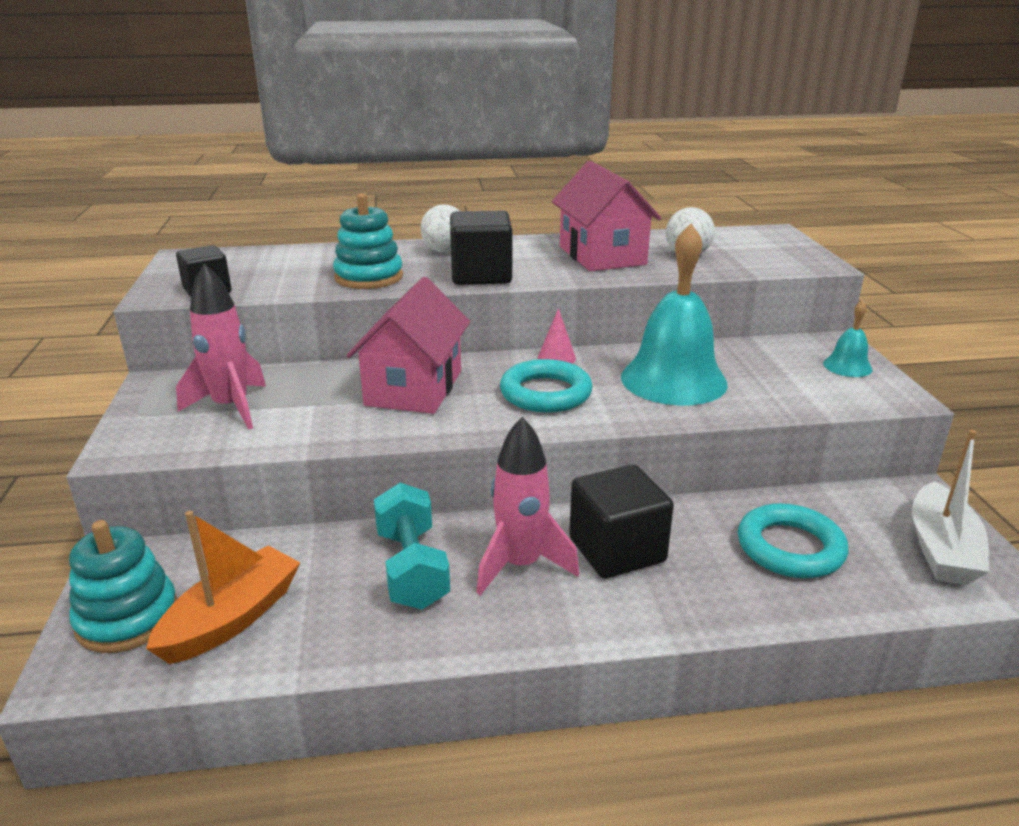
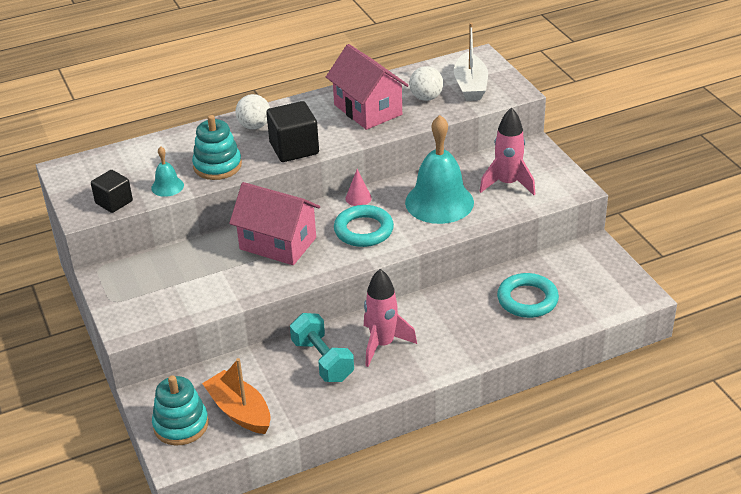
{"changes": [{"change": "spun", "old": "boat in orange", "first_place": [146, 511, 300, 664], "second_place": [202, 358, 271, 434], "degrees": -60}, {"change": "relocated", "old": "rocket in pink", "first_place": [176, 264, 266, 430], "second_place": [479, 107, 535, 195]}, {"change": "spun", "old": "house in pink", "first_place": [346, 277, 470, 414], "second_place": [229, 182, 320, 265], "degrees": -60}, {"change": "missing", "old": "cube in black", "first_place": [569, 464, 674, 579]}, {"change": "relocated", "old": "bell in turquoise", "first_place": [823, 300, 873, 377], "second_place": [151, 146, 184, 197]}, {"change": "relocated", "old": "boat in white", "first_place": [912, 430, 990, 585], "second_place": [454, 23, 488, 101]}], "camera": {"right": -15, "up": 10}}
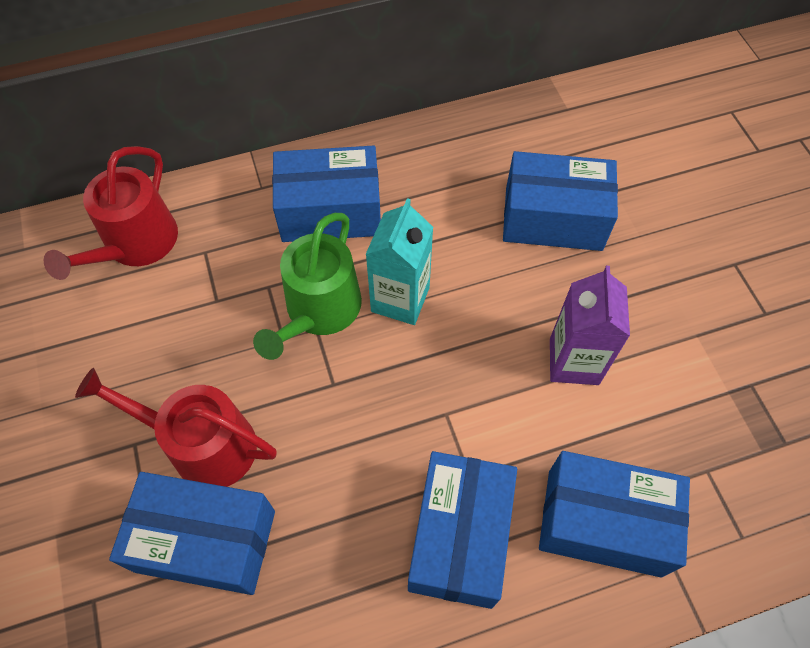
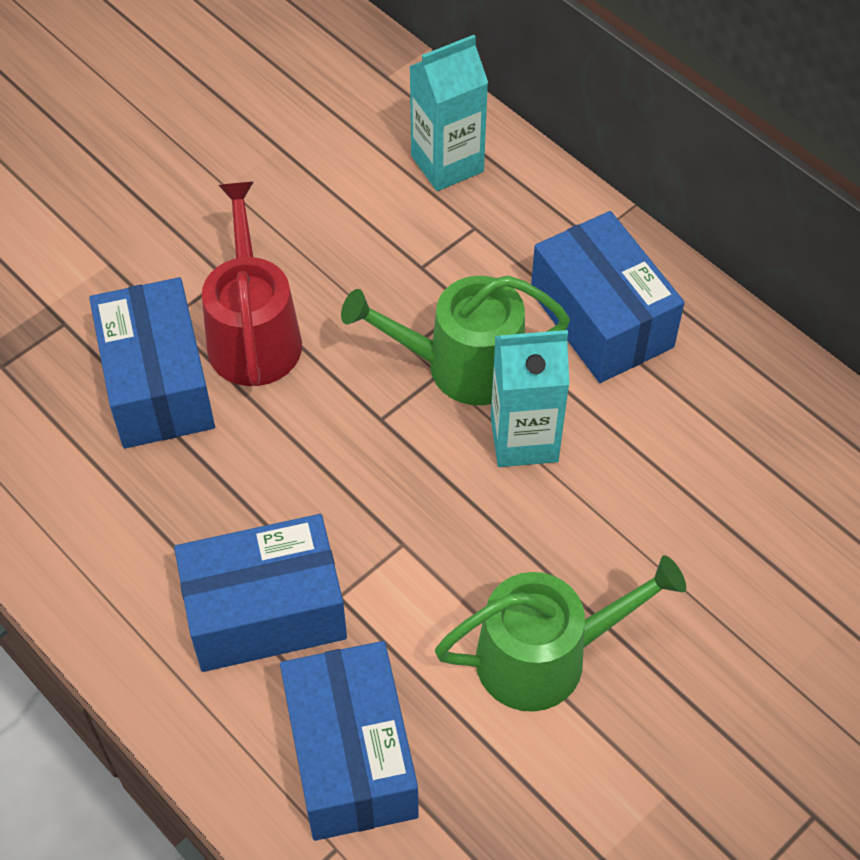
{"changes": [{"change": "exchanged", "old": "watering can in red", "new": "carton in turquoise", "first_place": [44, 146, 178, 280], "second_place": [409, 35, 488, 191]}, {"change": "missing", "old": "box in blue", "first_place": [503, 151, 618, 251]}, {"change": "exchanged", "old": "carton in purple", "new": "watering can in green", "first_place": [550, 266, 630, 385], "second_place": [435, 555, 686, 712]}], "camera": {"right": 65, "up": -5}}
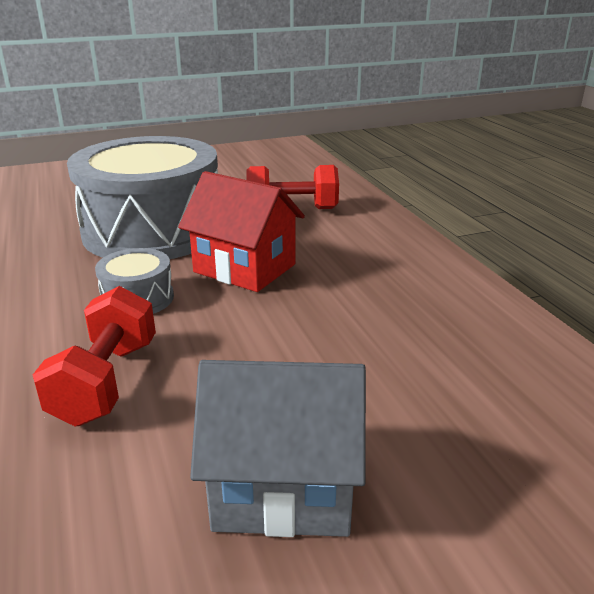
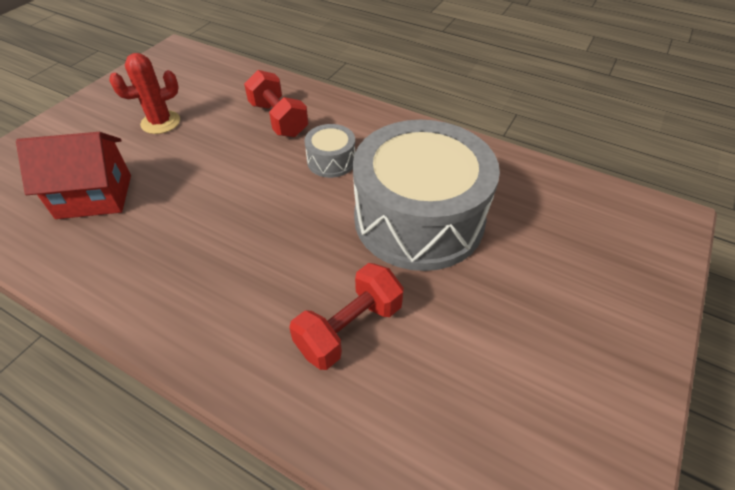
{"changes": [{"change": "relocated", "old": "house in red", "first_place": [178, 171, 305, 292], "second_place": [16, 132, 131, 219]}, {"change": "exchanged", "old": "house in grey", "new": "cactus in red", "first_place": [190, 360, 366, 537], "second_place": [109, 53, 180, 134]}], "camera": {"right": 140, "up": 20}}
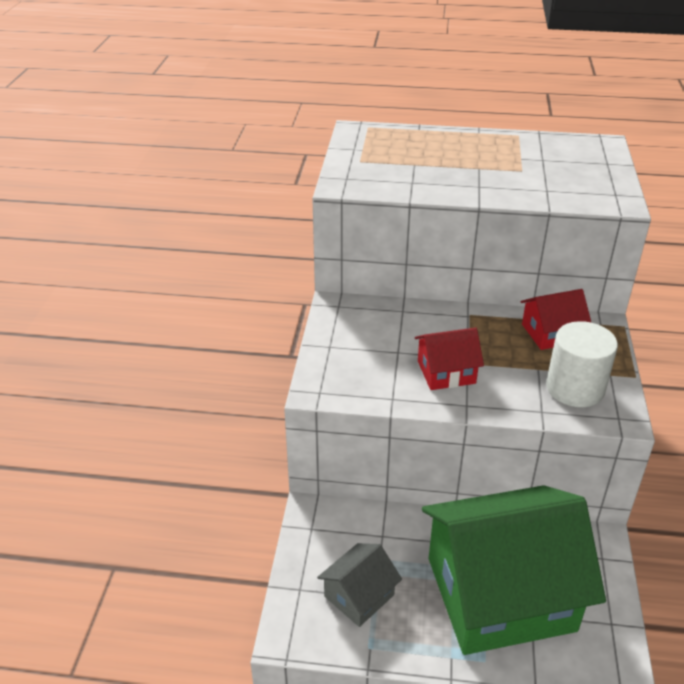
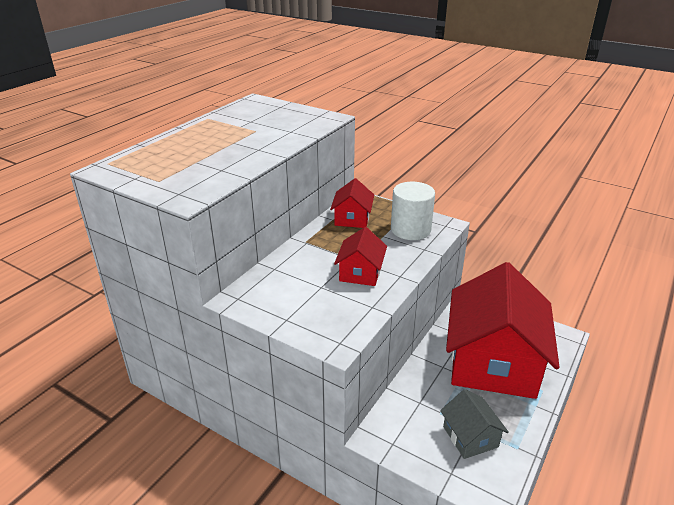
{"changes": [{"change": "colour", "old": "house in green", "new": "house in red", "first_place": [422, 485, 606, 655], "second_place": [446, 262, 560, 399]}], "camera": {"right": -65, "up": -5}}
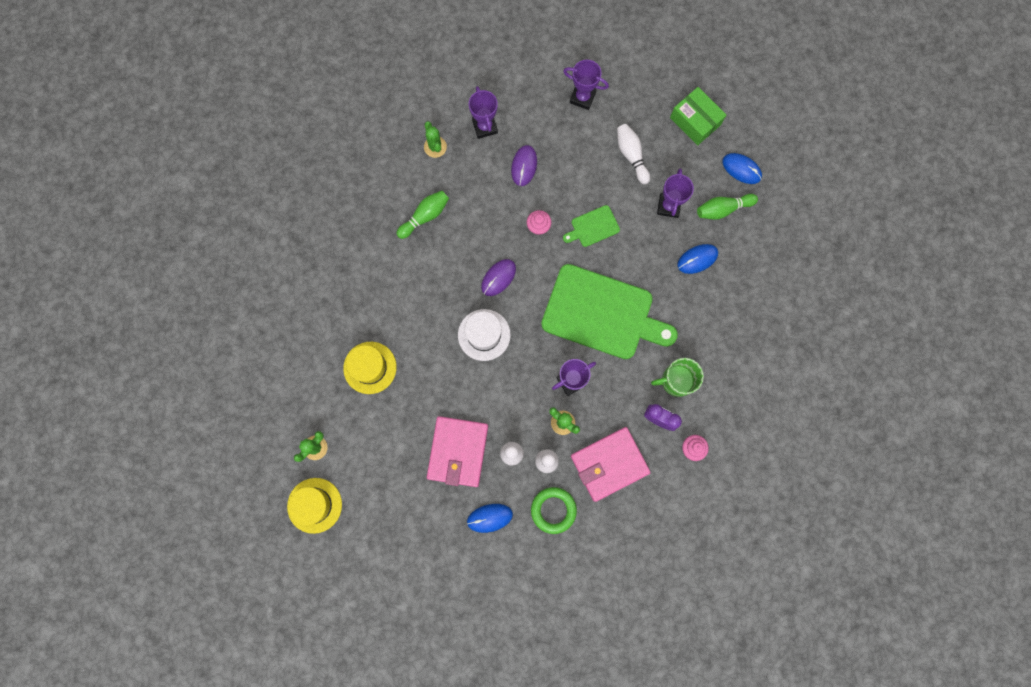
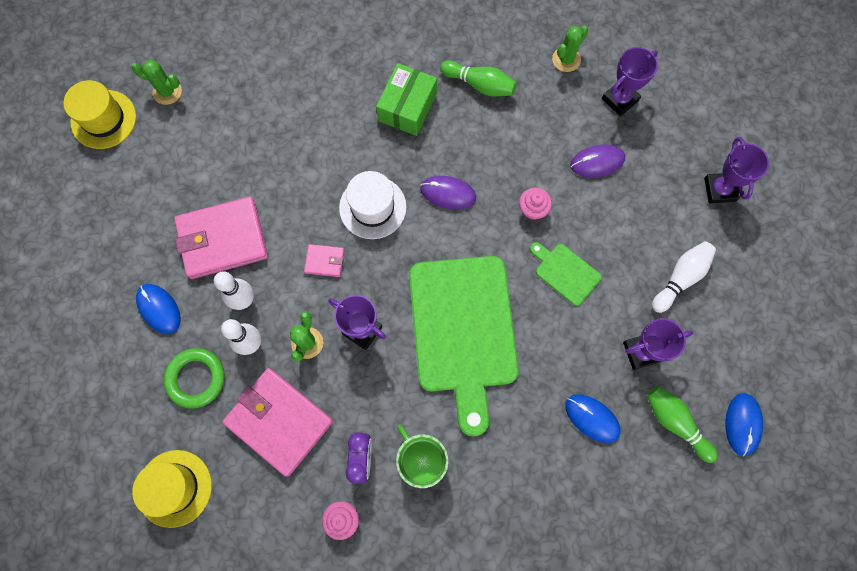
{"changes": [{"change": "relocated", "old": "hat in yellow", "first_place": [343, 342, 397, 394], "second_place": [132, 450, 212, 528]}, {"change": "relocated", "old": "box in green", "first_place": [670, 87, 726, 145], "second_place": [376, 63, 437, 136]}, {"change": "appeared", "new": "wallet in pink", "second_place": [304, 244, 345, 277]}], "camera": {"right": 65, "up": -5}}
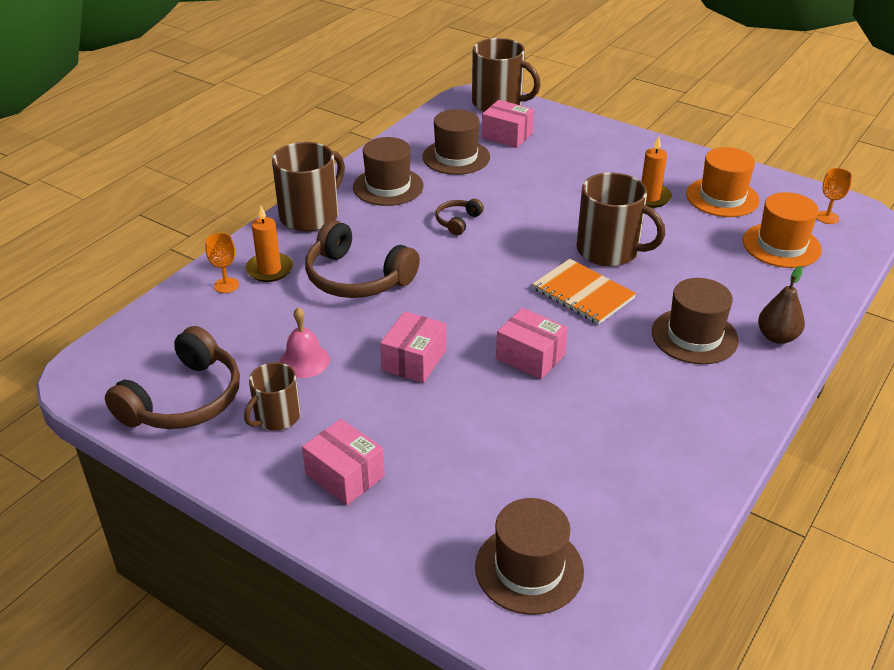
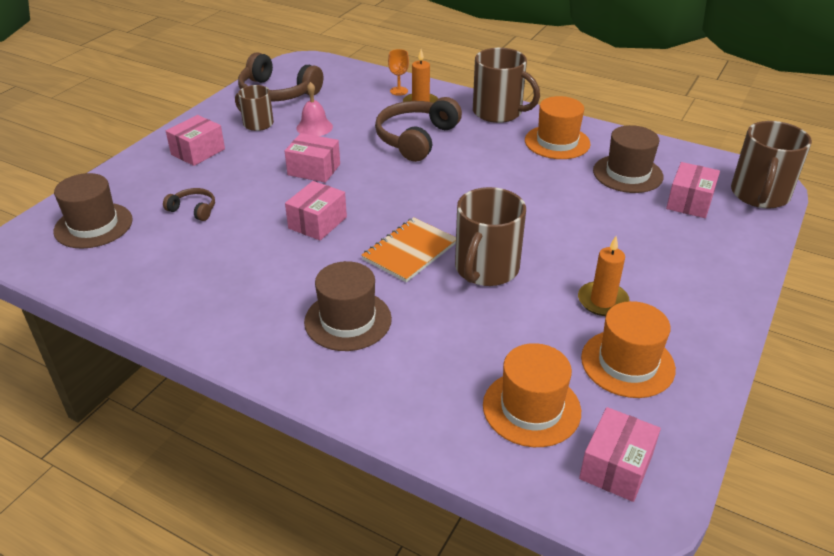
{"changes": [{"change": "colour", "old": "hat in brown", "new": "hat in orange", "first_place": [353, 137, 424, 206], "second_place": [525, 96, 591, 159]}, {"change": "relocated", "old": "headphones in brown", "first_place": [435, 199, 484, 235], "second_place": [163, 188, 215, 221]}, {"change": "missing", "old": "pear in brown", "first_place": [758, 266, 805, 344]}, {"change": "exchanged", "old": "goblet in orange", "new": "box in pink", "first_place": [817, 168, 852, 224], "second_place": [579, 407, 661, 502]}], "camera": {"right": 85, "up": 0}}
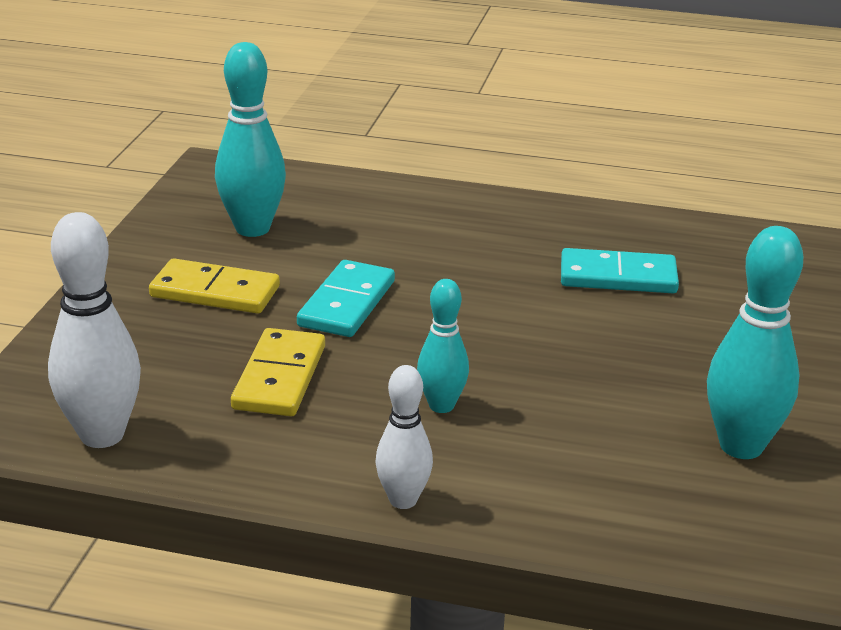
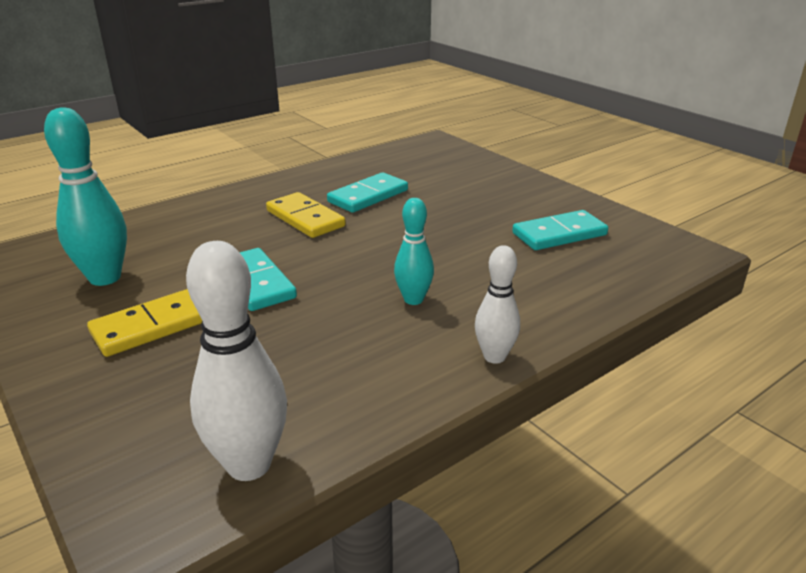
{"changes": [{"change": "relocated", "old": "domino in yellow", "first_place": [231, 328, 325, 416], "second_place": [266, 192, 346, 238]}, {"change": "exchanged", "old": "bowling pin in turquoise", "new": "domino in turquoise", "first_place": [707, 226, 803, 459], "second_place": [512, 210, 608, 250]}], "camera": {"right": -50, "up": 0}}
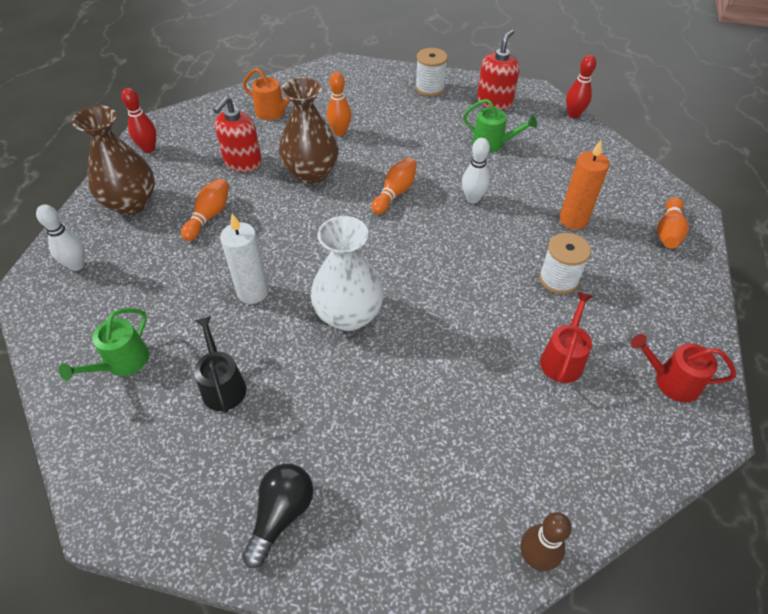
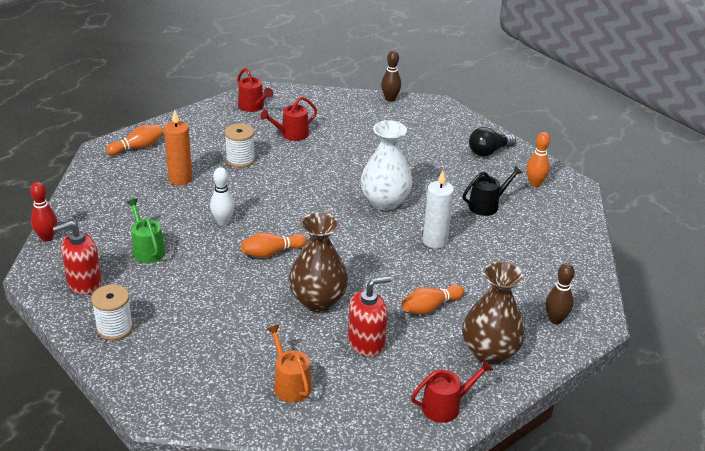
{"changes": [{"change": "colour", "old": "bowling pin in white", "new": "bowling pin in brown", "first_place": [36, 205, 85, 271], "second_place": [546, 263, 575, 324]}, {"change": "missing", "old": "watering can in green", "first_place": [59, 308, 149, 381]}, {"change": "exchanged", "old": "bowling pin in red", "new": "watering can in red", "first_place": [121, 88, 156, 153], "second_place": [411, 360, 493, 423]}, {"change": "spun", "old": "watering can in black", "first_place": [194, 316, 247, 413], "second_place": [463, 166, 523, 216], "degrees": -135}, {"change": "relocated", "old": "bowling pin in orange", "first_place": [327, 72, 352, 136], "second_place": [527, 132, 550, 187]}], "camera": {"right": -145, "up": -15}}
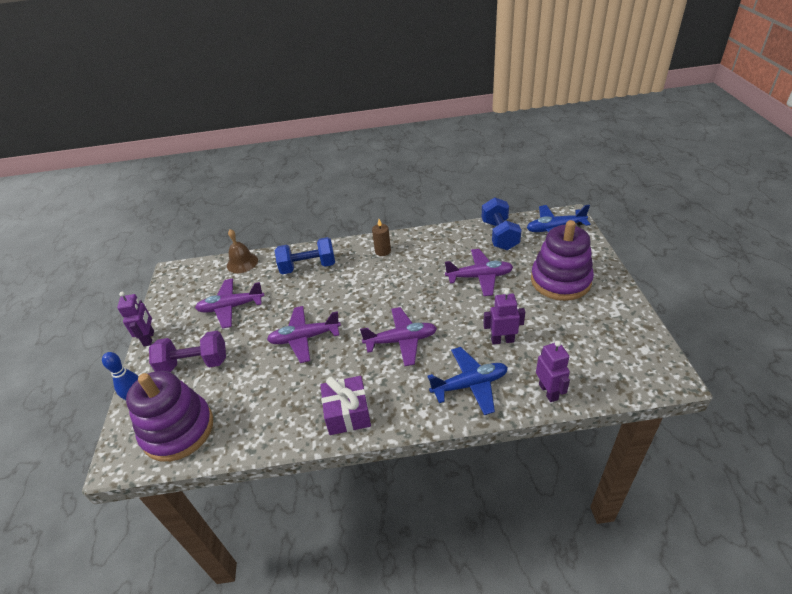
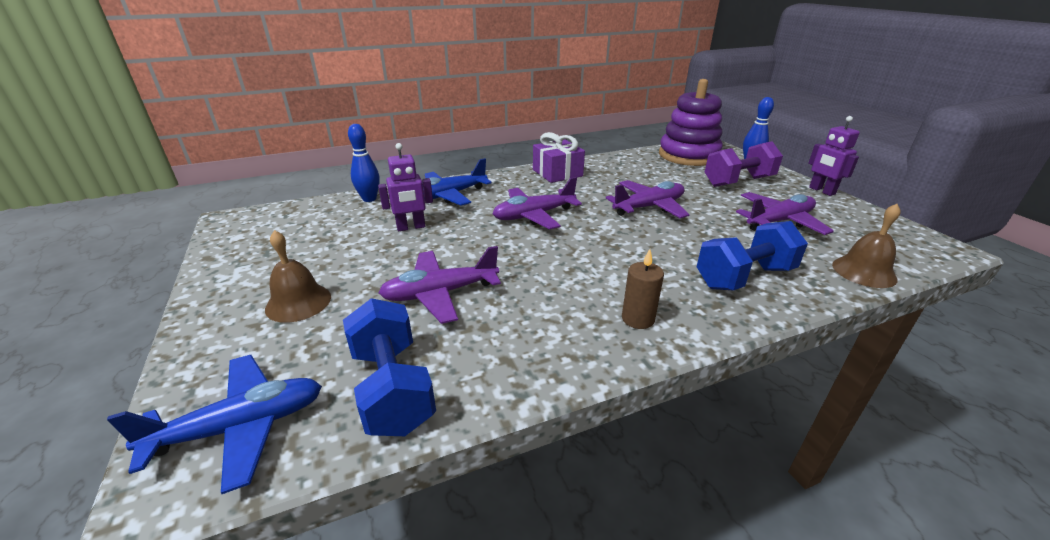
{"changes": [{"change": "exchanged", "old": "stacking toy in purple", "new": "bell in brown", "first_place": [531, 220, 594, 301], "second_place": [265, 230, 331, 323]}, {"change": "exchanged", "old": "robot in purple", "new": "bowling pin in blue", "first_place": [536, 341, 570, 402], "second_place": [348, 124, 380, 202]}], "camera": {"right": 160, "up": -10}}
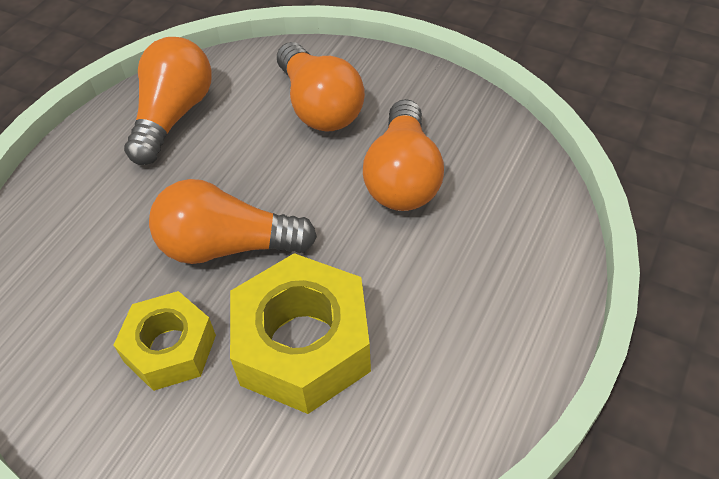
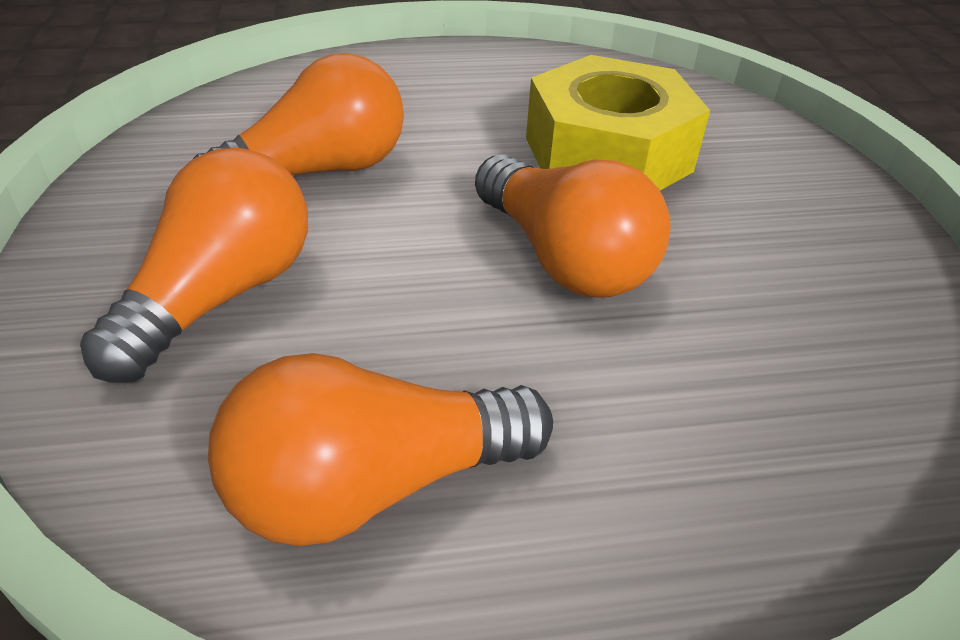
{"changes": [{"change": "missing", "old": "nut in yellow", "first_place": [114, 291, 216, 391]}], "camera": {"right": -130, "up": -10}}
